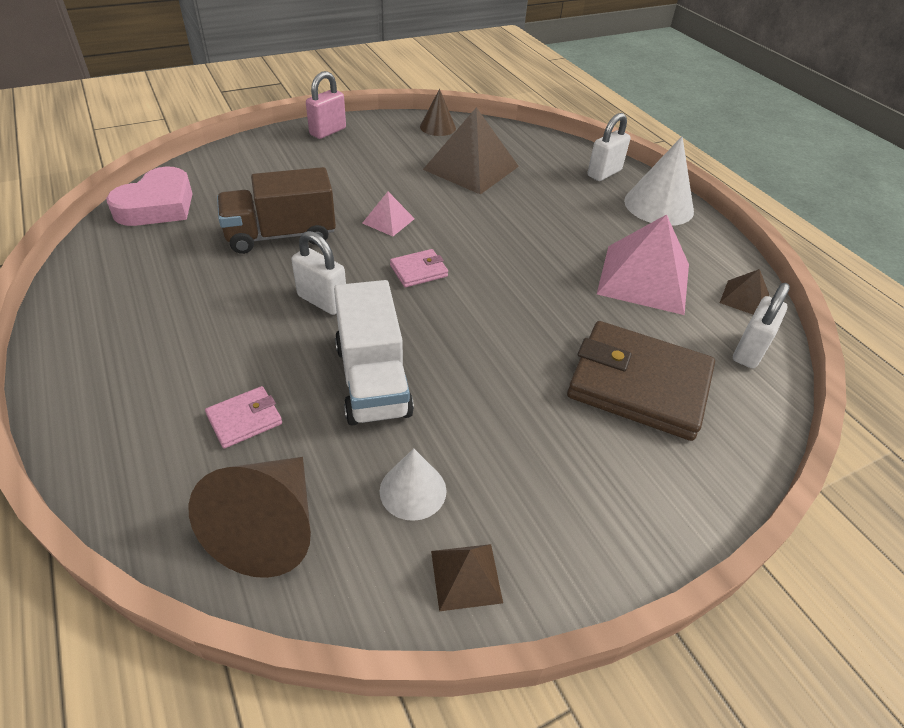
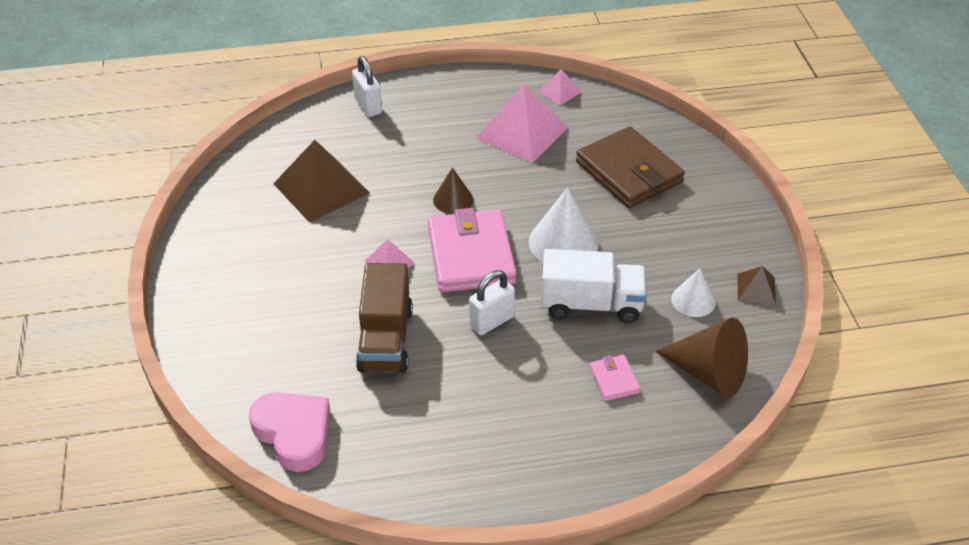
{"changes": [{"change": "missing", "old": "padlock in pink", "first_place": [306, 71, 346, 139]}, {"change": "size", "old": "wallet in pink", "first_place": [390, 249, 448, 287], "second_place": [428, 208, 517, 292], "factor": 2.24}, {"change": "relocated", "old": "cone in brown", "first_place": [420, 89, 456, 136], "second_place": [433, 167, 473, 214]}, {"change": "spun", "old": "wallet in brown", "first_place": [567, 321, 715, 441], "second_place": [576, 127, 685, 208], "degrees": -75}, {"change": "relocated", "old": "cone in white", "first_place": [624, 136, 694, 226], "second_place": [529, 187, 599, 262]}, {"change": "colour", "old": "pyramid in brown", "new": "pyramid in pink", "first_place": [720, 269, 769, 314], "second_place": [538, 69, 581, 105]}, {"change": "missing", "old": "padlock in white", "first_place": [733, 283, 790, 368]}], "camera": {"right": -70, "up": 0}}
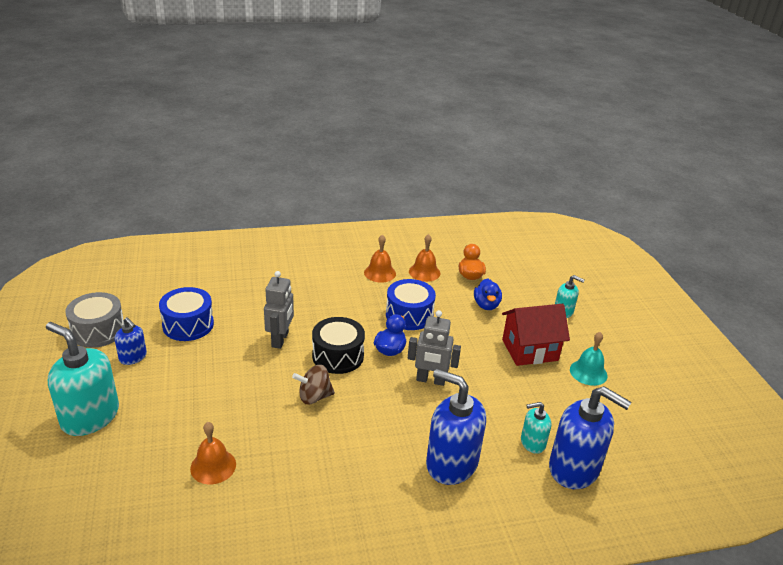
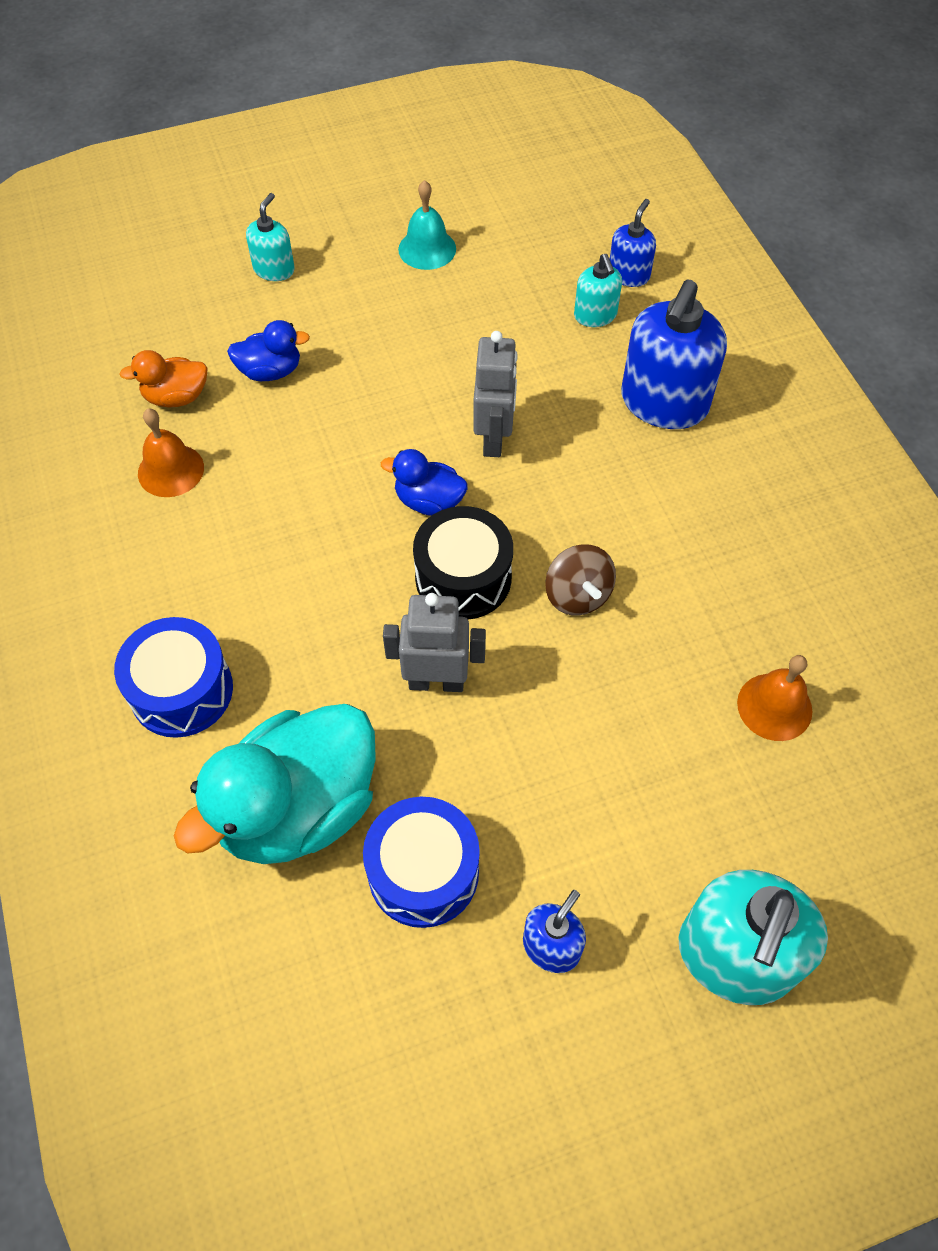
{"changes": [{"change": "missing", "old": "drum in grey", "first_place": [65, 292, 124, 348]}, {"change": "missing", "old": "bell in orange", "first_place": [364, 235, 396, 283]}, {"change": "relocated", "old": "drum in blue", "first_place": [386, 279, 436, 330], "second_place": [114, 617, 233, 738]}, {"change": "missing", "old": "house in red", "first_place": [502, 304, 570, 366]}, {"change": "size", "old": "soap dispenser in blue", "first_place": [549, 386, 631, 489], "second_place": [610, 199, 656, 287], "factor": 0.52}, {"change": "appeared", "new": "duck in turquoise", "second_place": [174, 704, 376, 864]}], "camera": {"right": -95, "up": 25}}
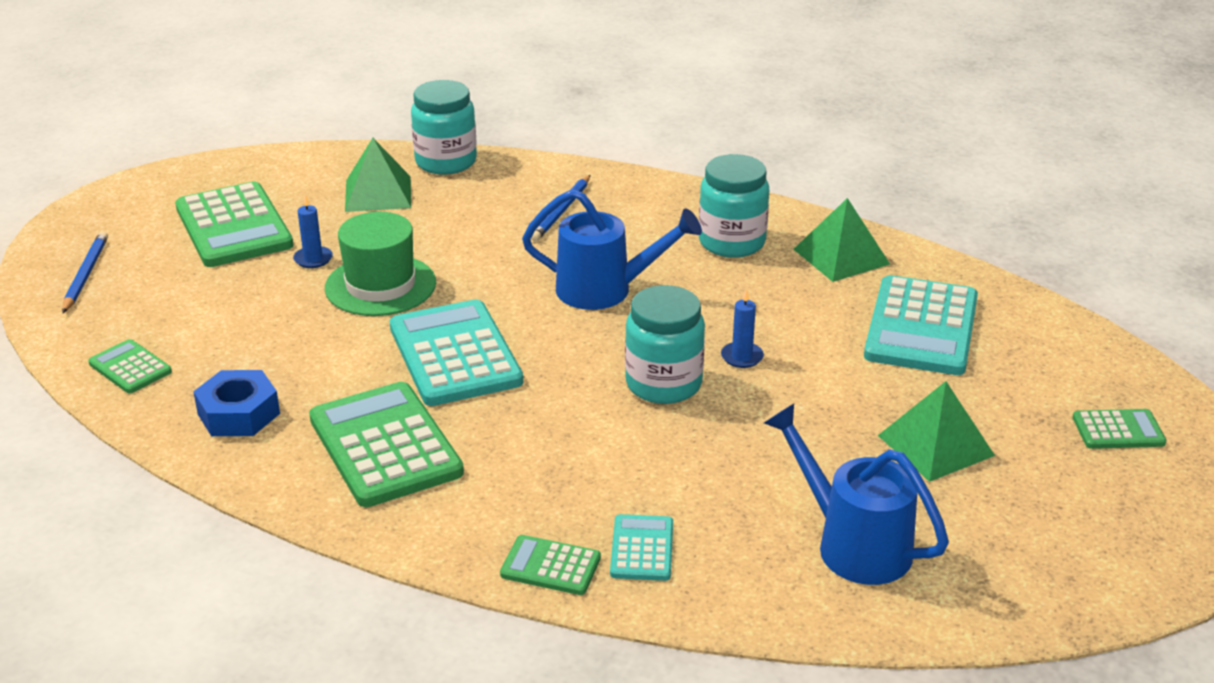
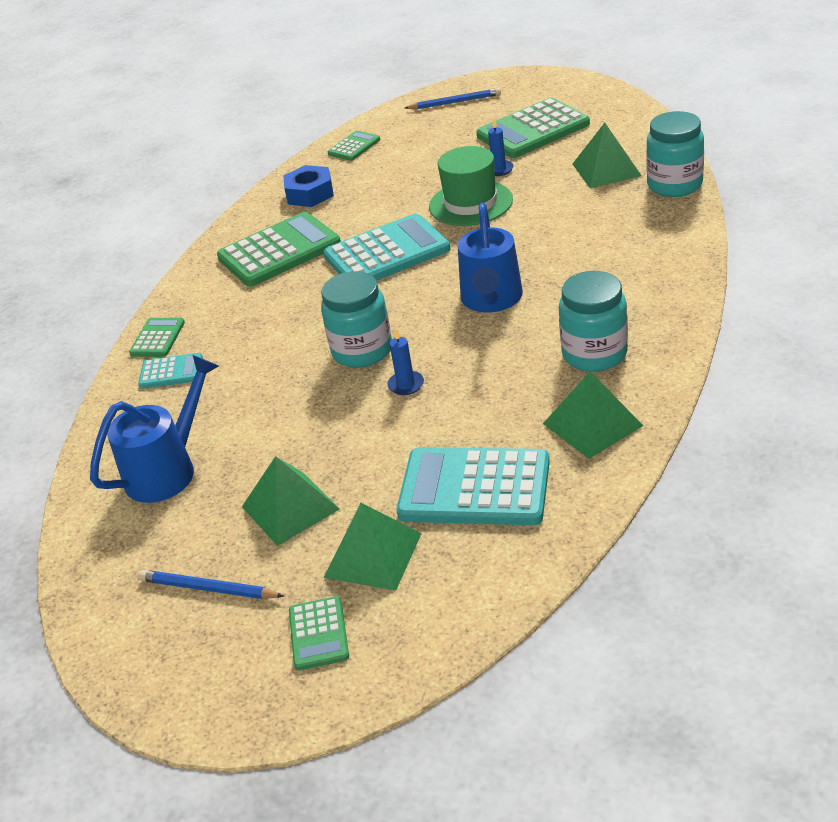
{"changes": [{"change": "relocated", "old": "pencil in blue", "first_place": [531, 175, 590, 241], "second_place": [138, 570, 284, 599]}, {"change": "appeared", "new": "pyramid in green", "second_place": [324, 503, 422, 591]}], "camera": {"right": 90, "up": 5}}
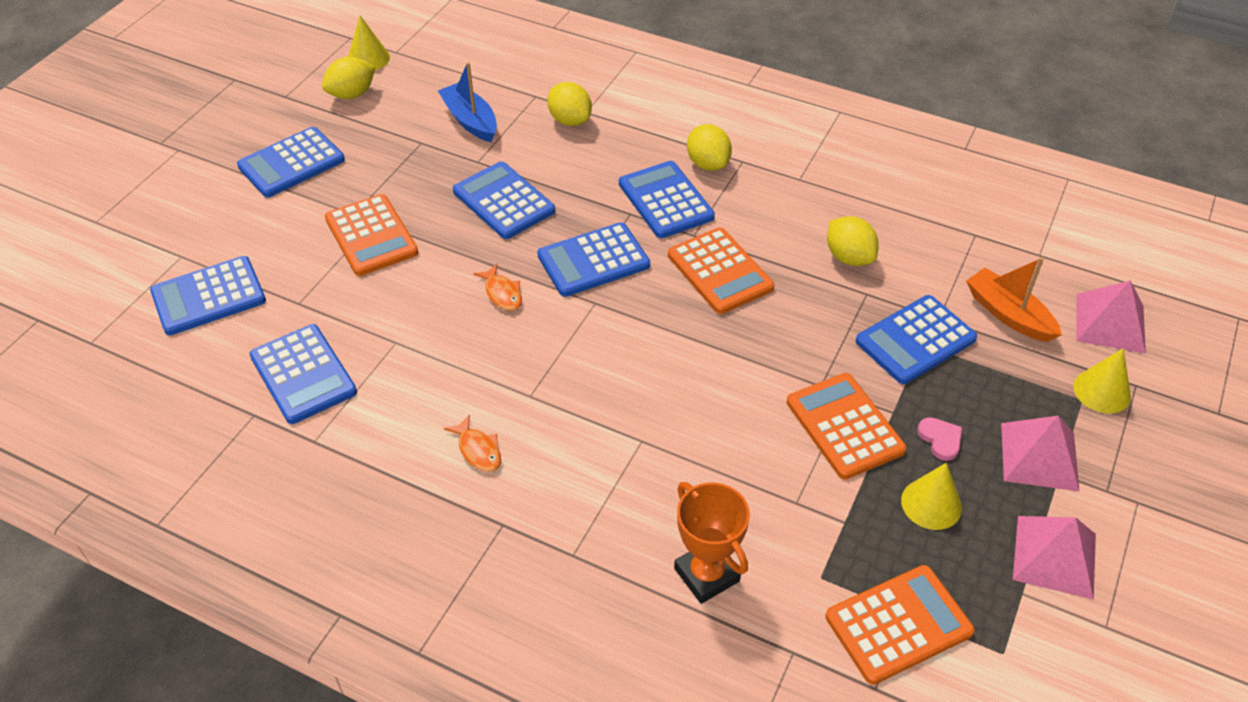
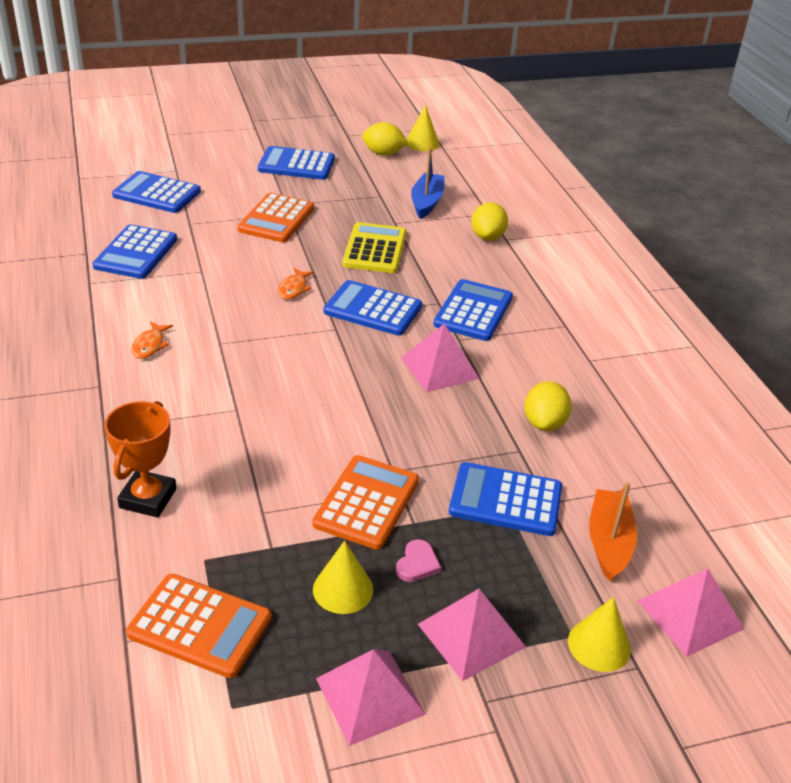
{"changes": [{"change": "colour", "old": "calculator in blue", "new": "calculator in yellow", "first_place": [453, 161, 555, 239], "second_place": [342, 222, 406, 273]}, {"change": "exchanged", "old": "calculator in orange", "new": "pyramid in pink", "first_place": [668, 228, 774, 314], "second_place": [401, 324, 480, 392]}, {"change": "missing", "old": "lemon in yellow", "first_place": [687, 124, 732, 171]}], "camera": {"right": 45, "up": -10}}
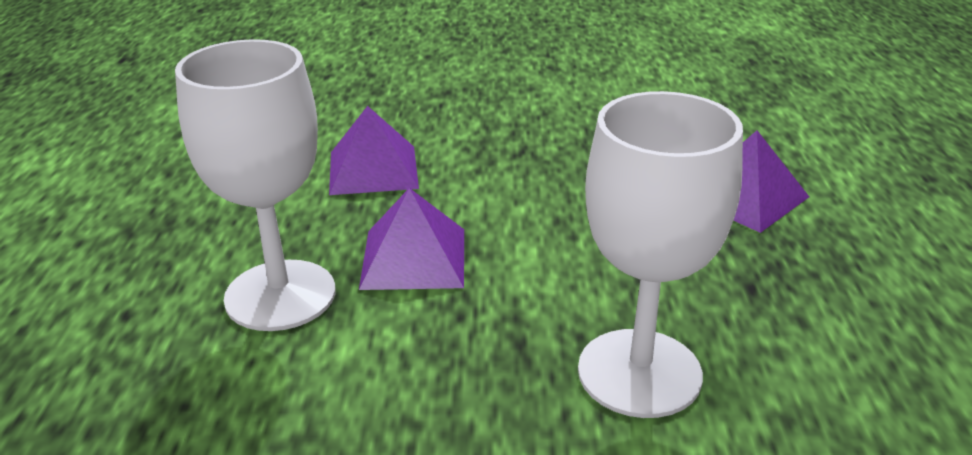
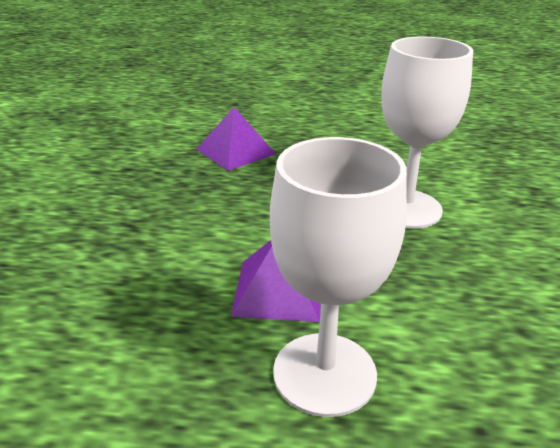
{"changes": [{"change": "missing", "old": "pyramid in purple", "first_place": [329, 106, 419, 195]}], "camera": {"right": -85, "up": 0}}
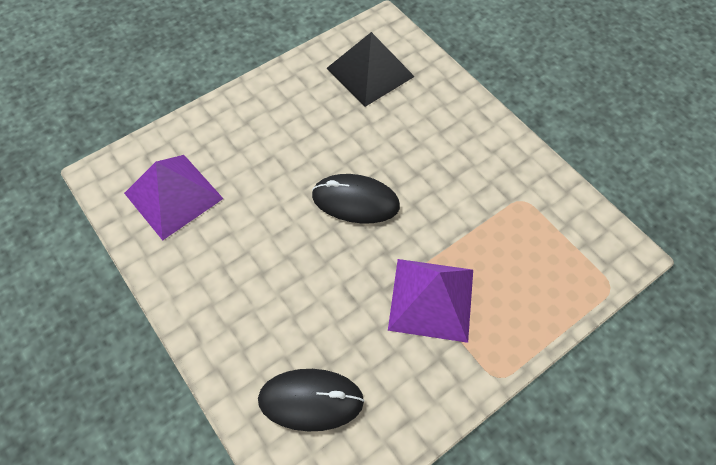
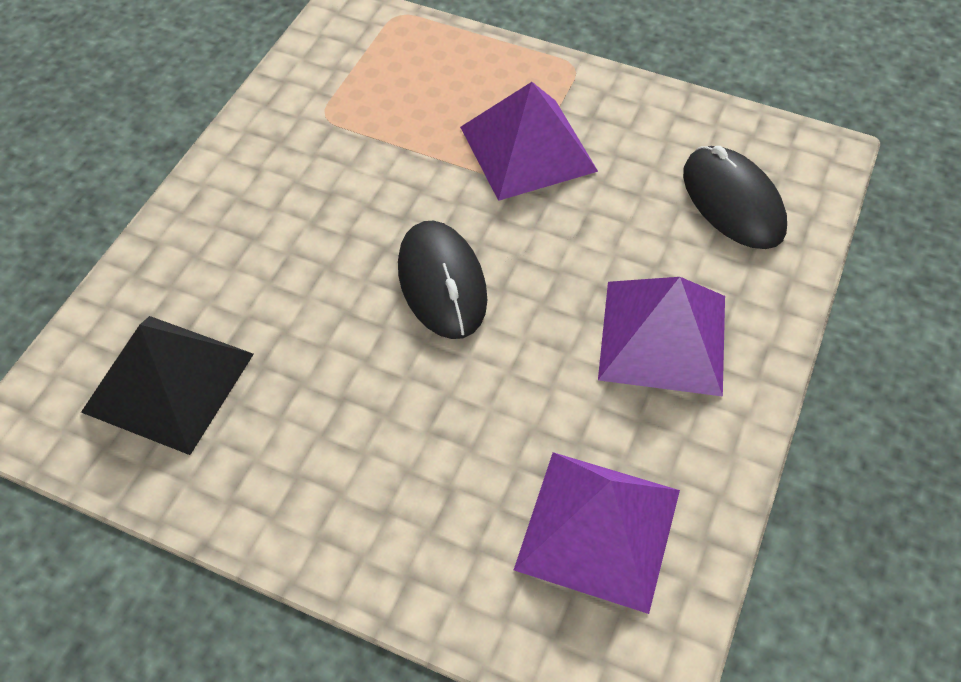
{"changes": [{"change": "appeared", "new": "pyramid in purple", "second_place": [598, 277, 725, 397]}], "camera": {"right": -120, "up": -5}}
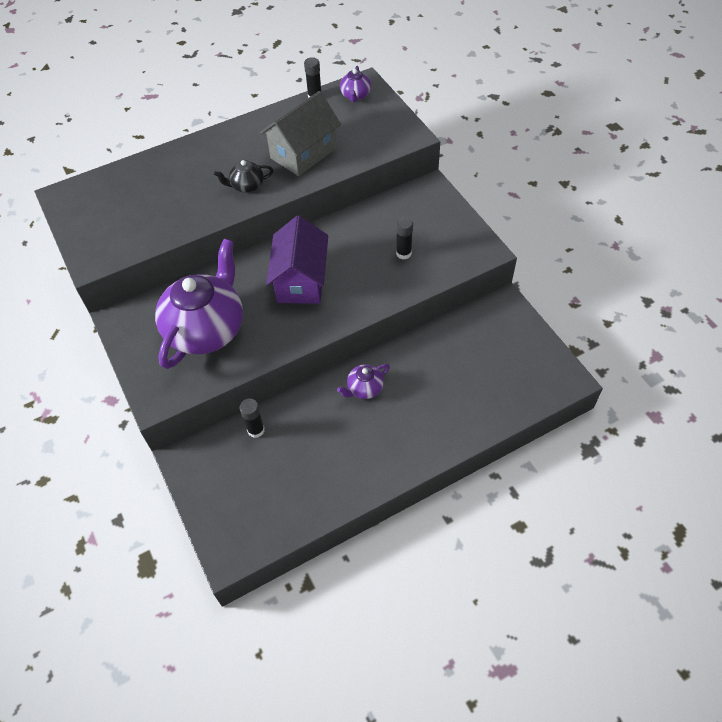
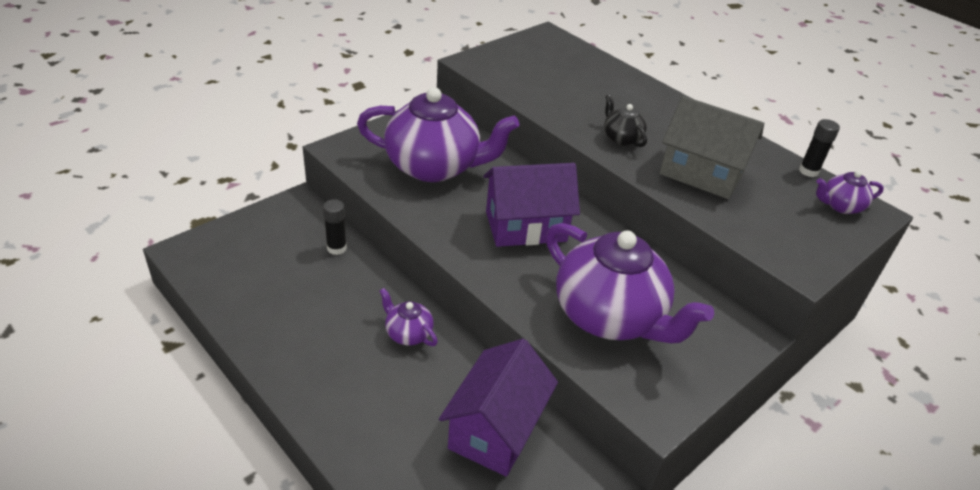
{"changes": [{"change": "exchanged", "old": "glue stick in black", "new": "teapot in purple", "first_place": [396, 217, 413, 260], "second_place": [546, 223, 714, 344]}, {"change": "appeared", "new": "house in purple", "second_place": [439, 339, 558, 477]}], "camera": {"right": 70, "up": -15}}
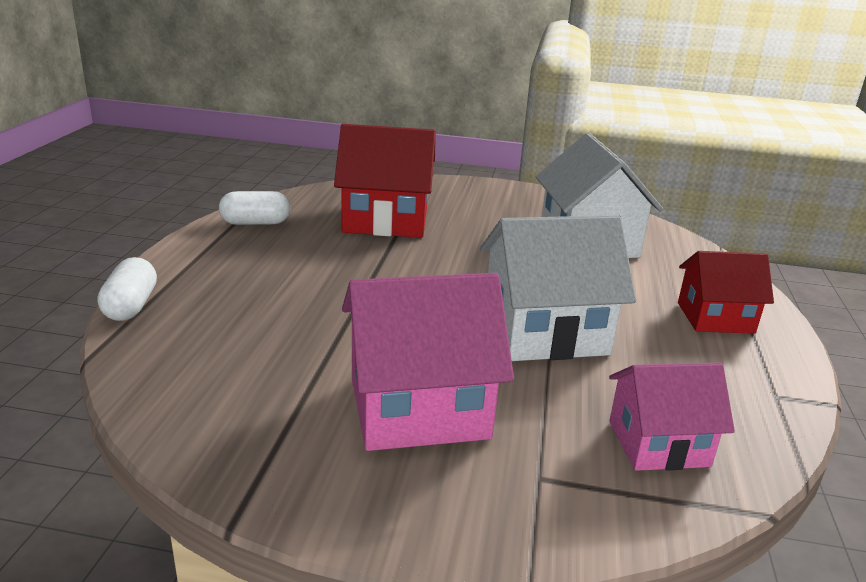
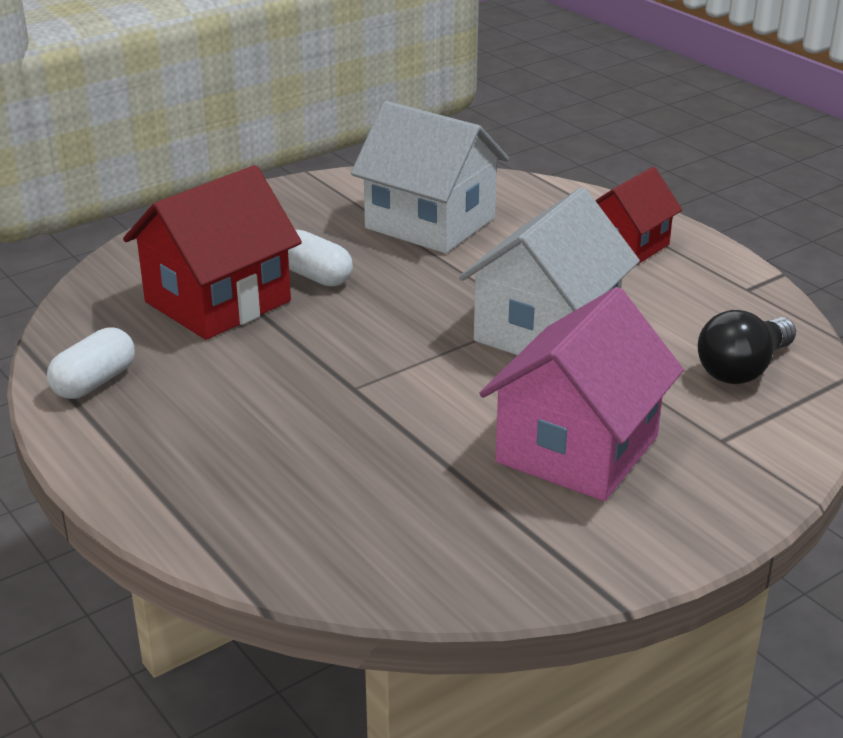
{"changes": [{"change": "relocated", "old": "capsule in white", "first_place": [97, 257, 157, 321], "second_place": [288, 230, 353, 287]}, {"change": "exchanged", "old": "house in pink", "new": "light bulb in black", "first_place": [609, 362, 735, 471], "second_place": [698, 310, 796, 384]}], "camera": {"right": -45, "up": 5}}
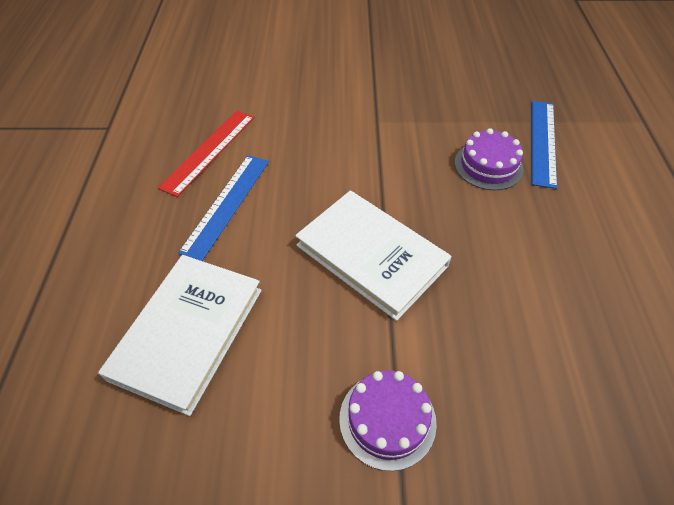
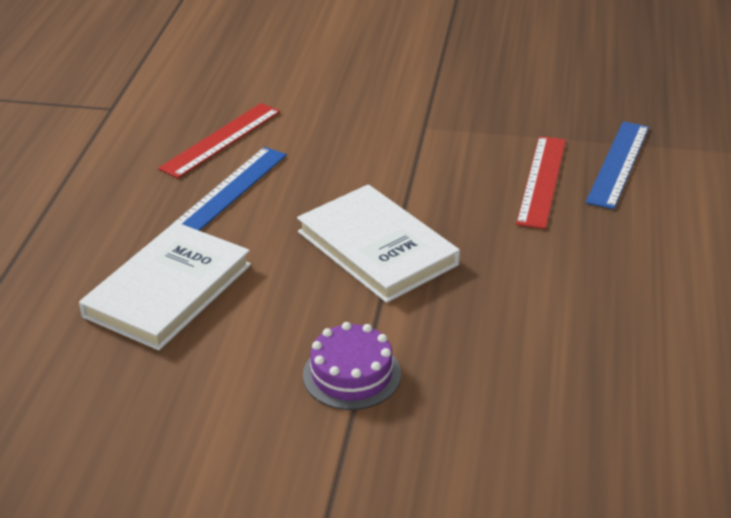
{"changes": [{"change": "exchanged", "old": "cake in purple", "new": "ruler in red", "first_place": [455, 128, 524, 190], "second_place": [516, 136, 566, 229]}], "camera": {"right": 10, "up": -15}}
